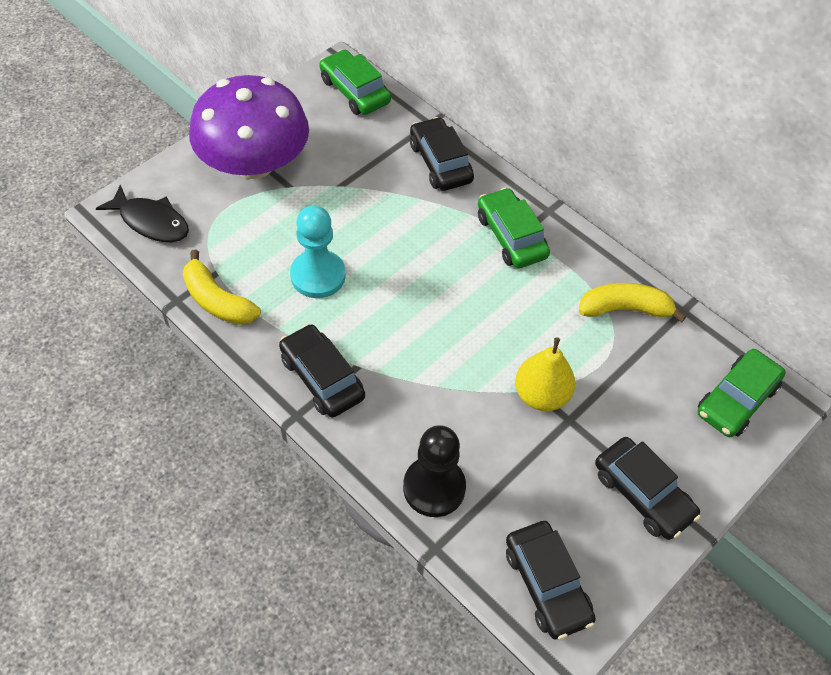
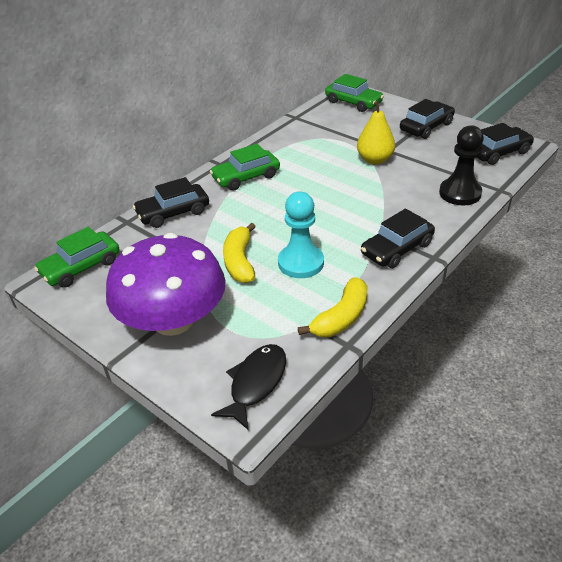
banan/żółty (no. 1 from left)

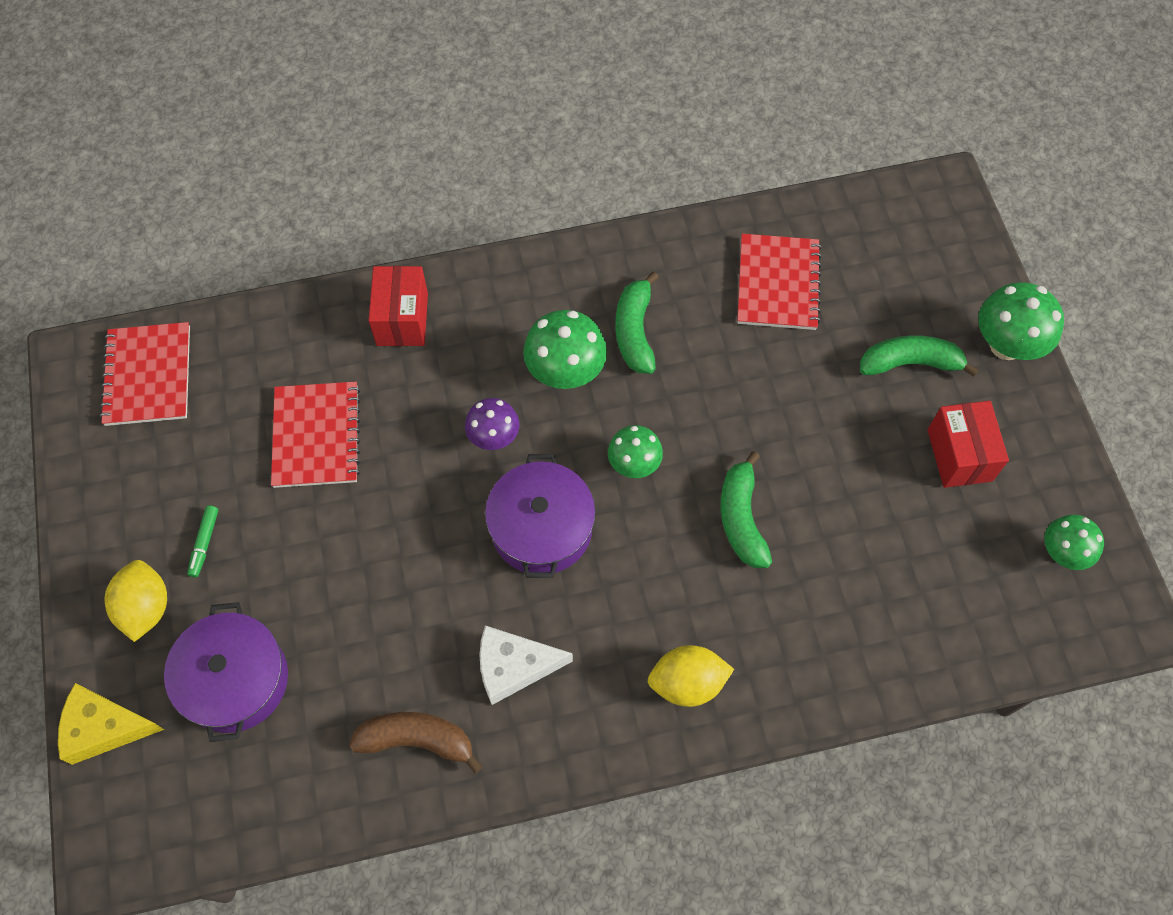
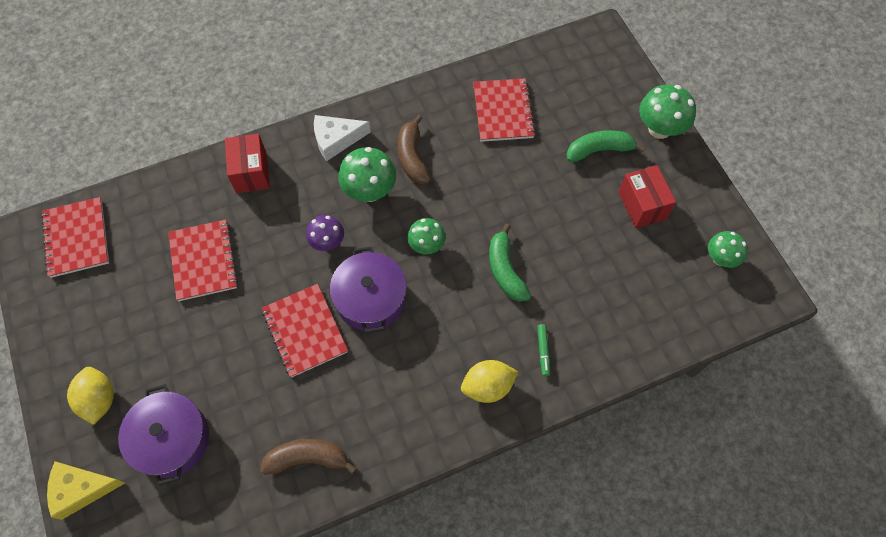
zeszyt/czerwony (no. 3 from left)
ser/biały
banan/brązowy (no. 2 from left)
flamaster/zielony

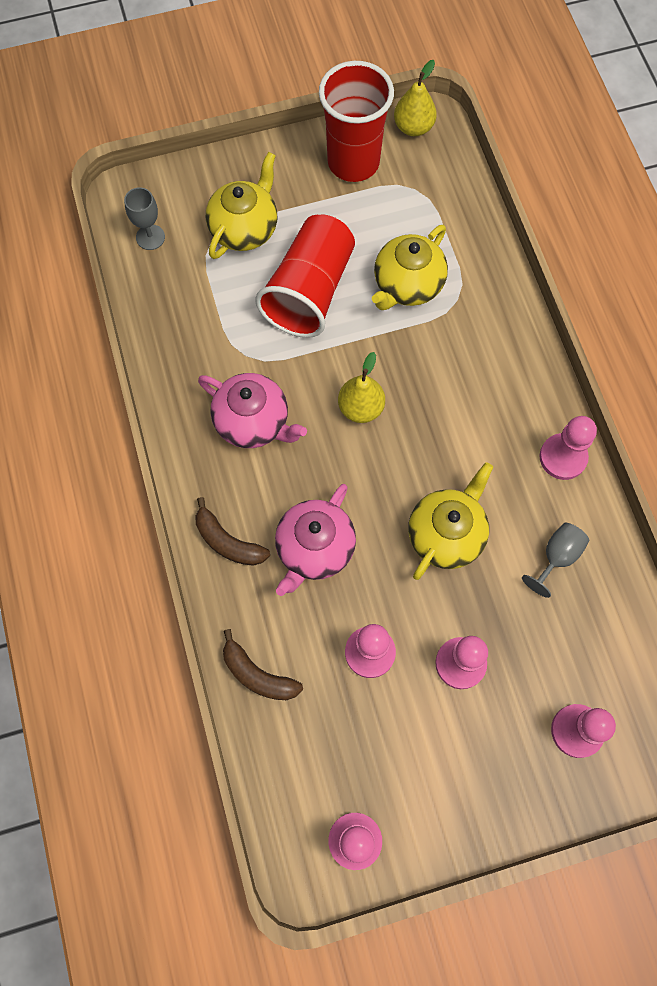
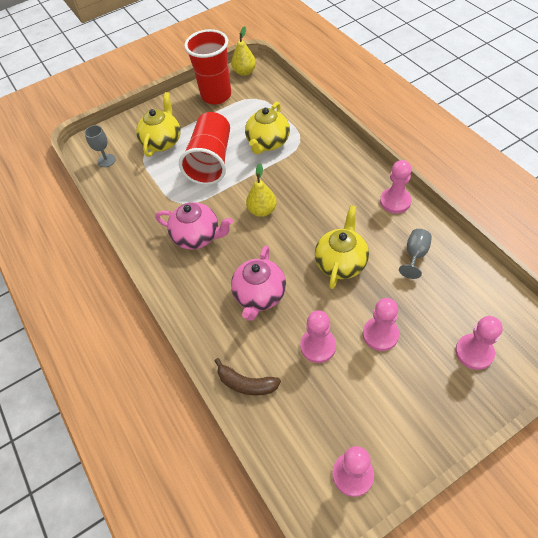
banan/brązowy (no. 1 from left in the first image)

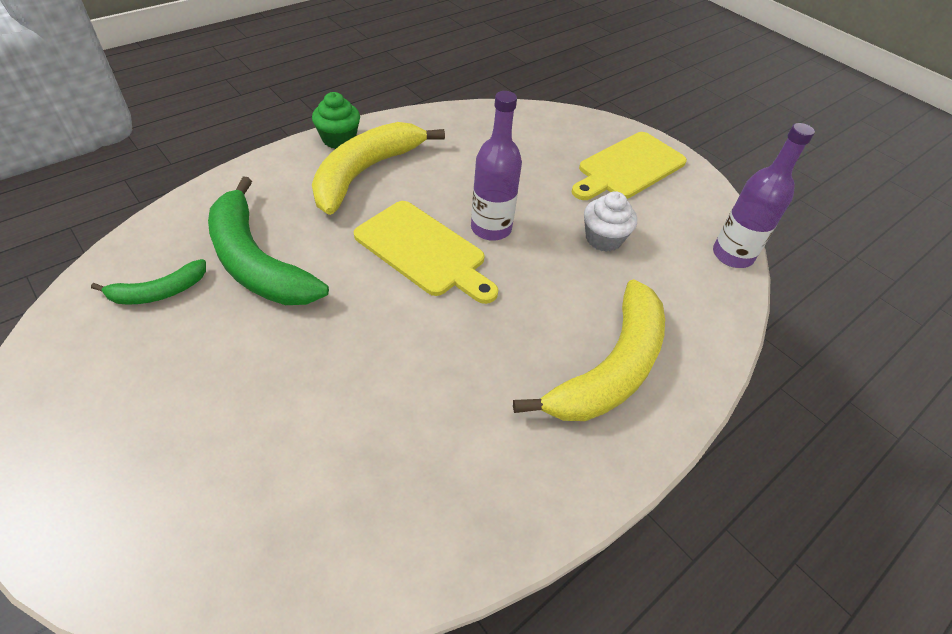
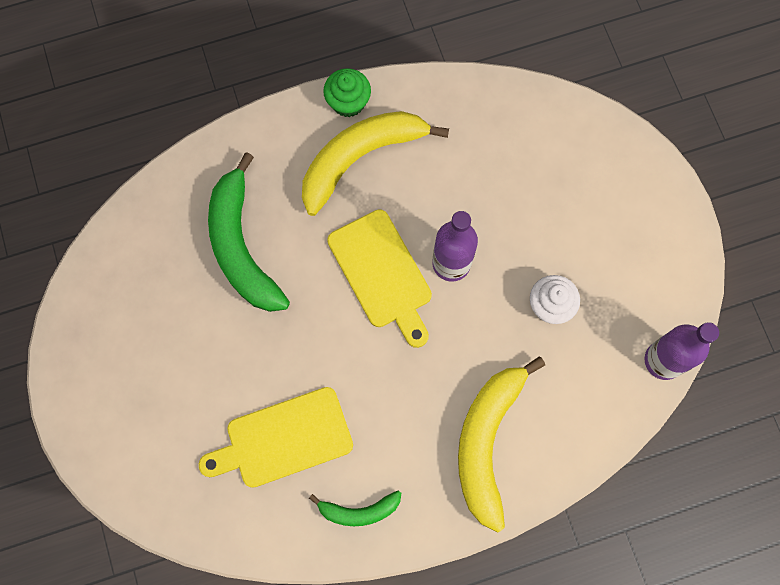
deska do krojenia/żółty (no. 1 from left)
banan/zielony (no. 2 from left)
banan/żółty (no. 2 from left)

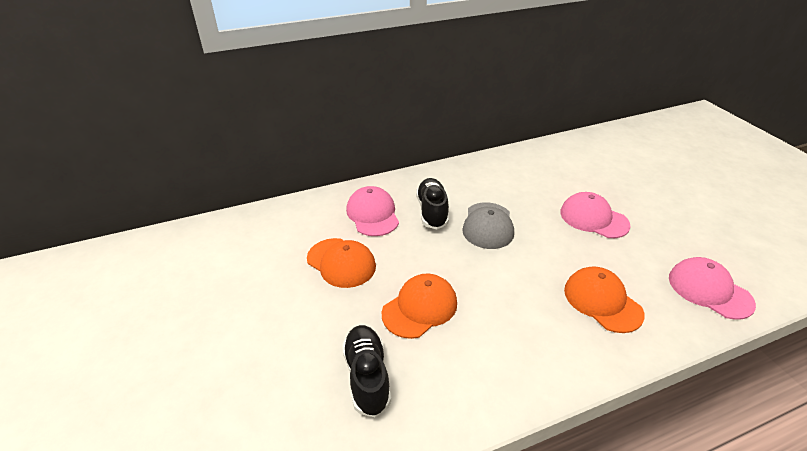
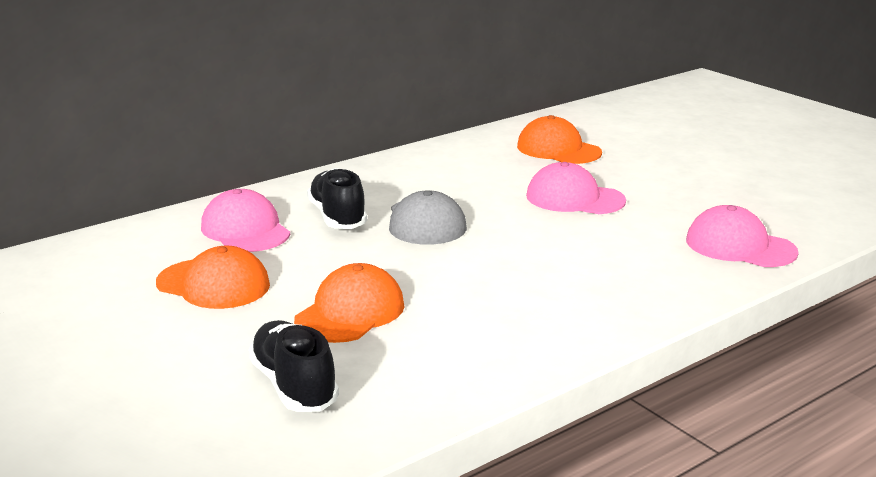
czapka/pomarańczowy (no. 3 from left)

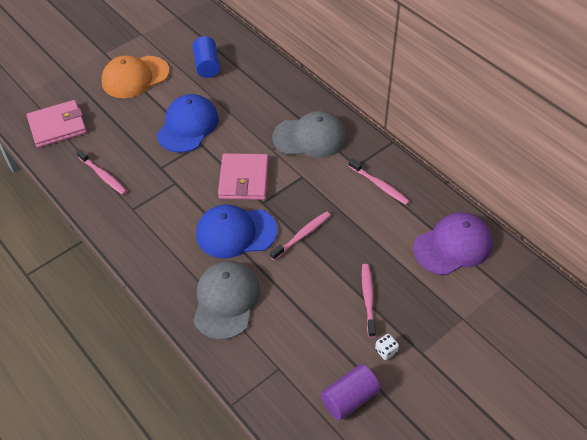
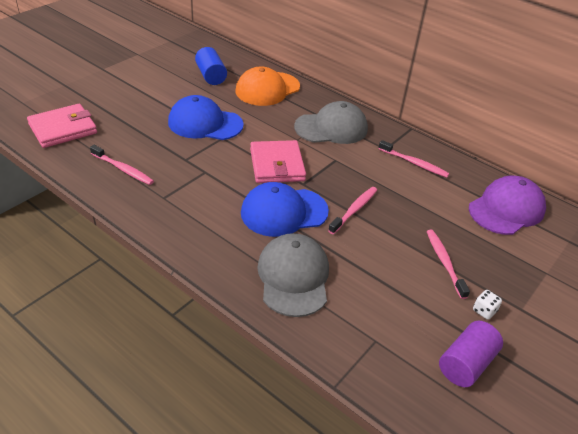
czapka/niebieski (no. 1 from left)
czapka/pomarańczowy

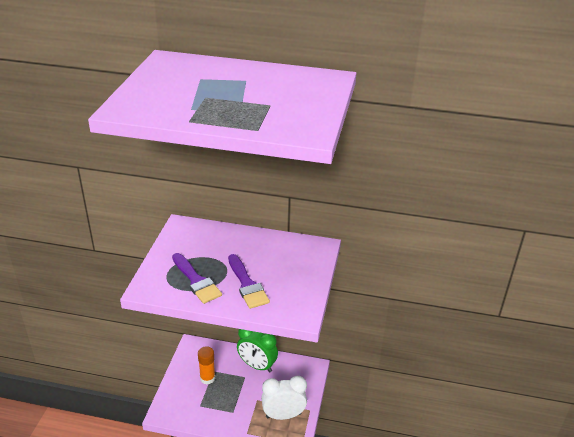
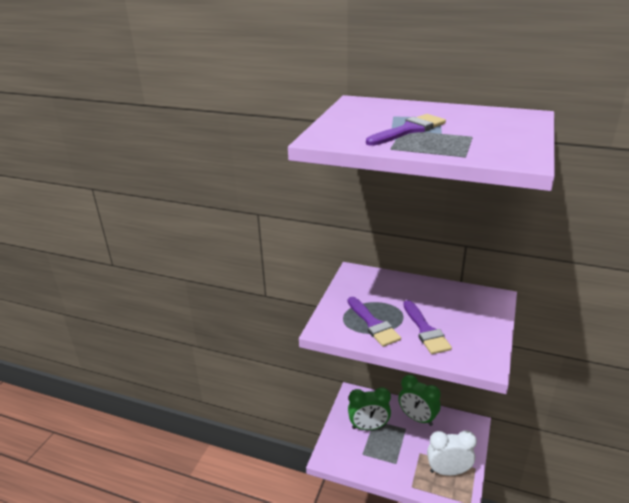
budzik/zielony (no. 1 from left)
pędzel/fioletowy (no. 2 from left)

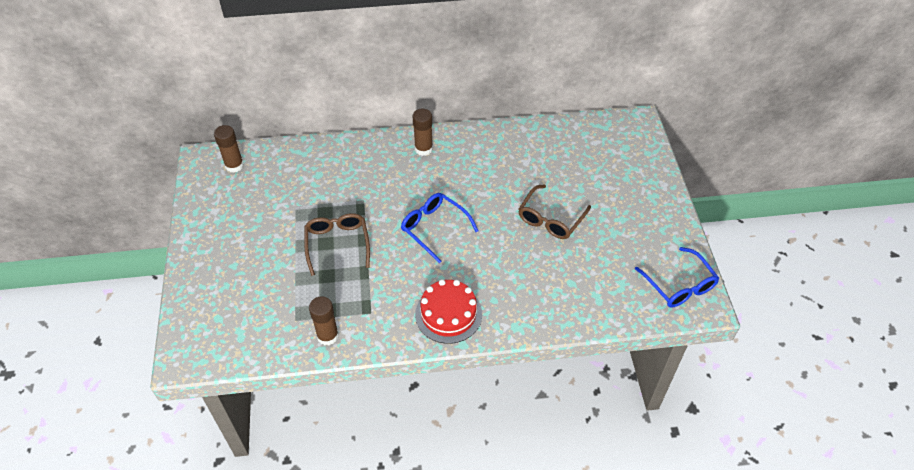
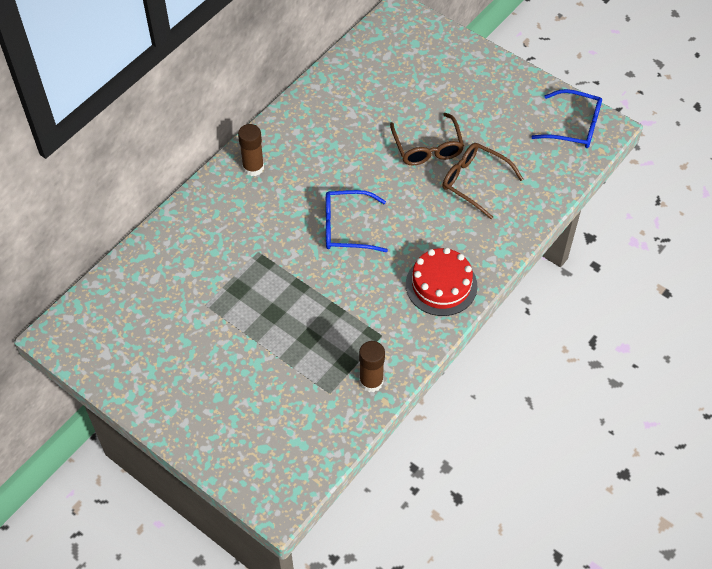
okulary/brązowy (no. 2 from left)
klej w sztyfcie/brązowy (no. 1 from left in the first image)

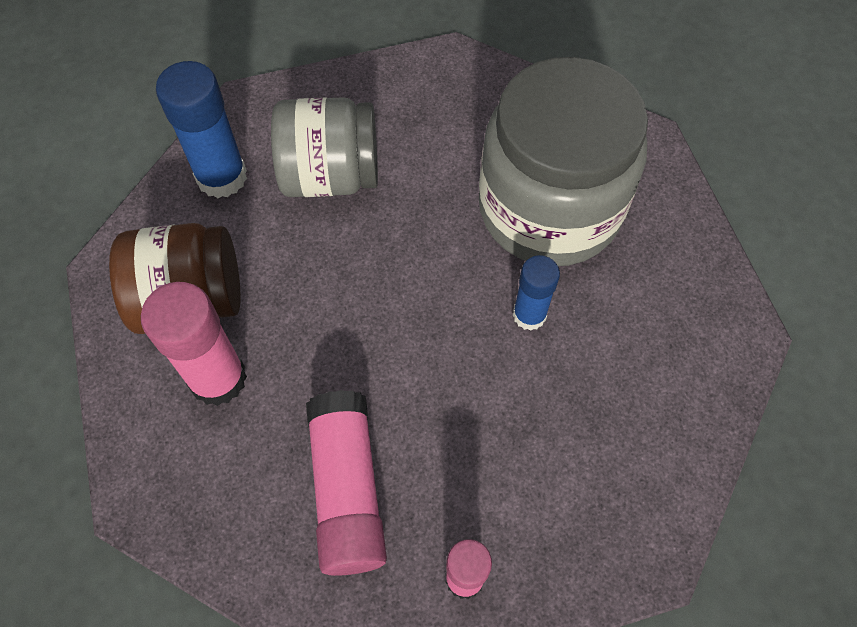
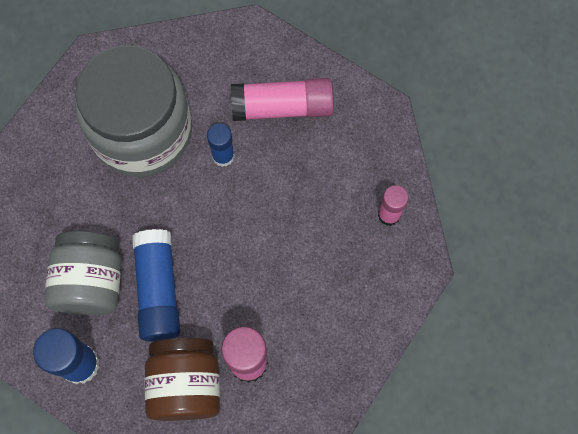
klej w sztyfcie/niebieski (no. 2 from left)
klej w sztyfcie/różowy (no. 2 from left)

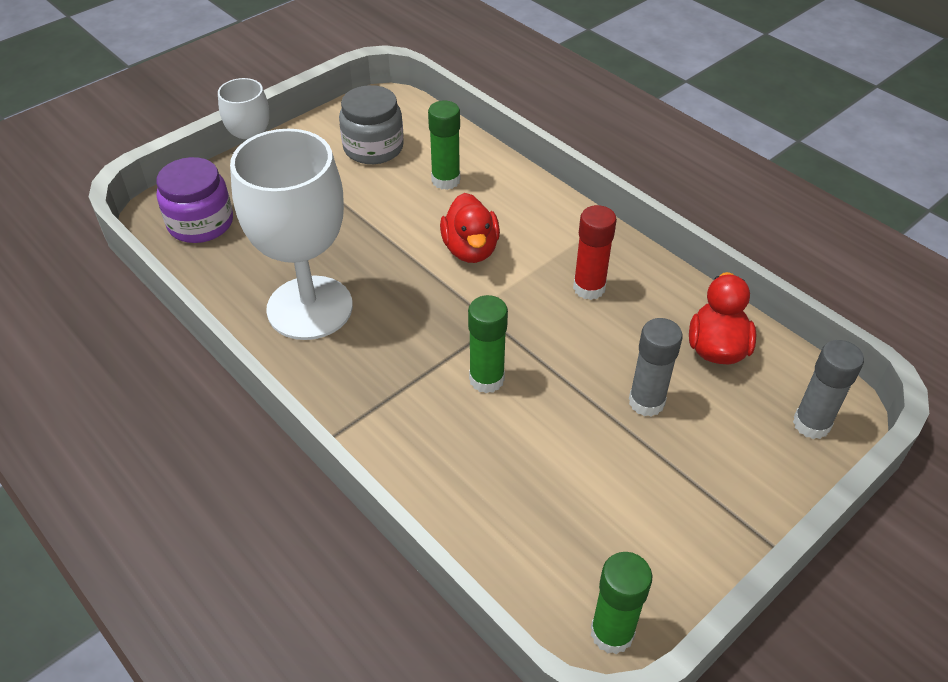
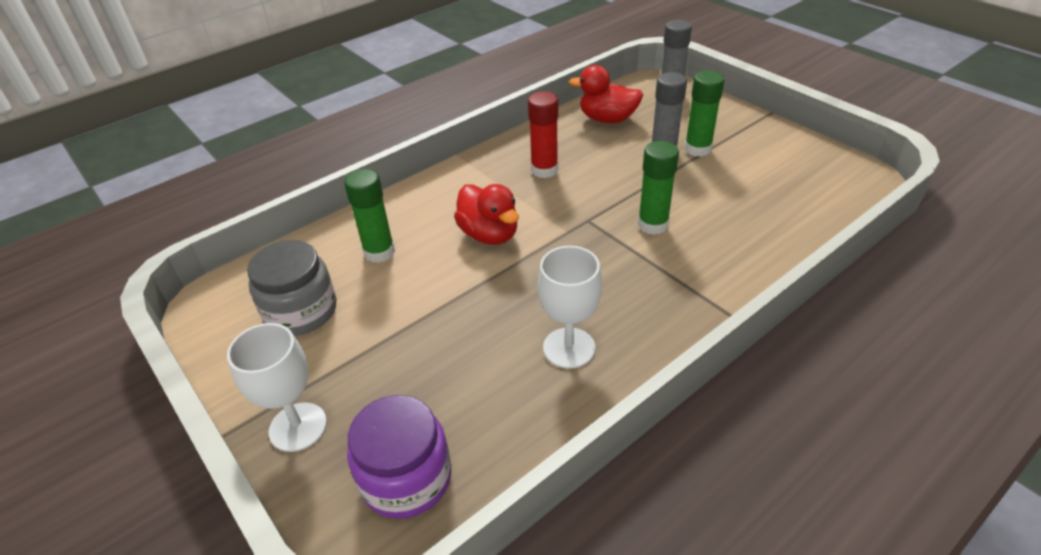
kaczka/czerwony (no. 1 from left)
kielich/biały (no. 2 from left)
klej w sztyfcie/zielony (no. 3 from left)

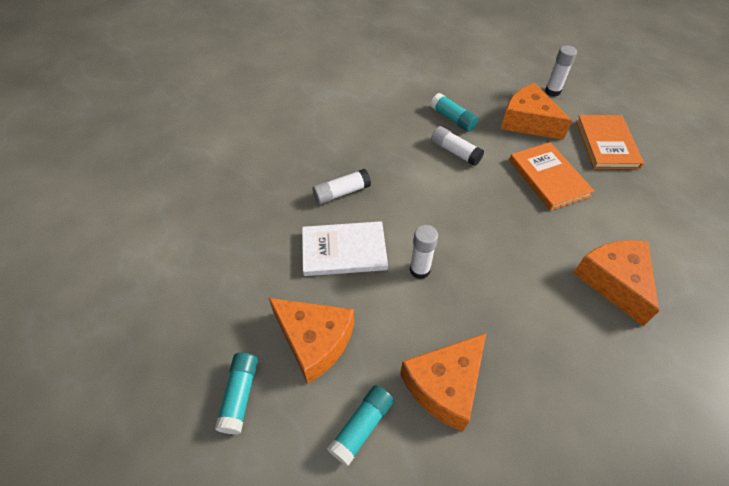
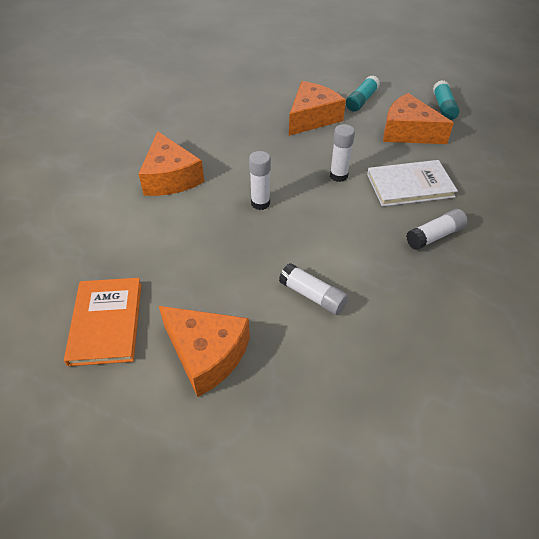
klej w sztyfcie/biały (no. 1 from left)
klej w sztyfcie/turkusowy (no. 3 from left in the first image)
książka/pomarańczowy (no. 1 from left in the first image)

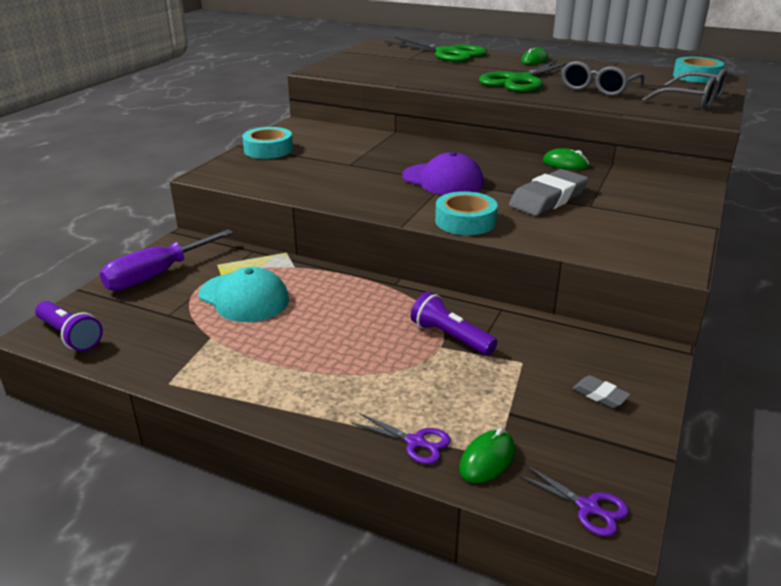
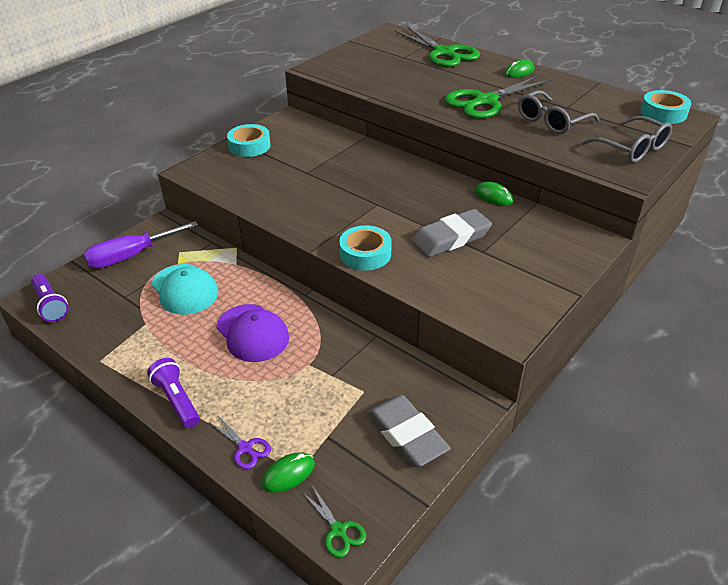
latarka/fioletowy (no. 2 from left)
czapka/fioletowy
nożyczki/zielony (no. 1 from left)
gumka do mazania/szary (no. 1 from left)

